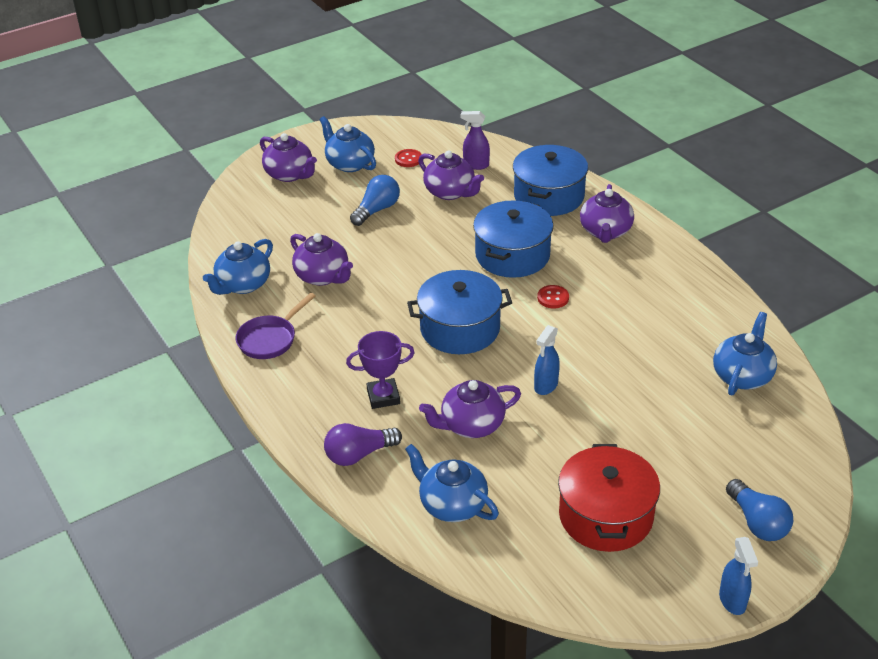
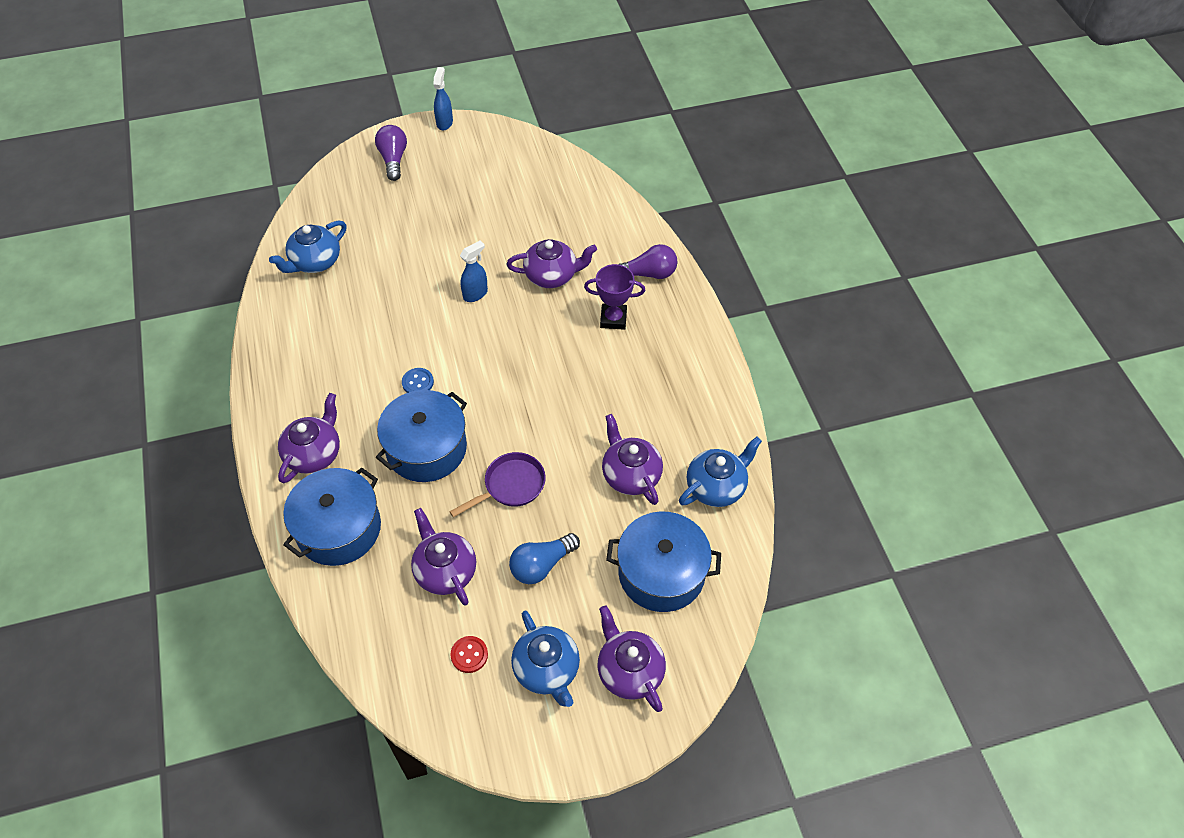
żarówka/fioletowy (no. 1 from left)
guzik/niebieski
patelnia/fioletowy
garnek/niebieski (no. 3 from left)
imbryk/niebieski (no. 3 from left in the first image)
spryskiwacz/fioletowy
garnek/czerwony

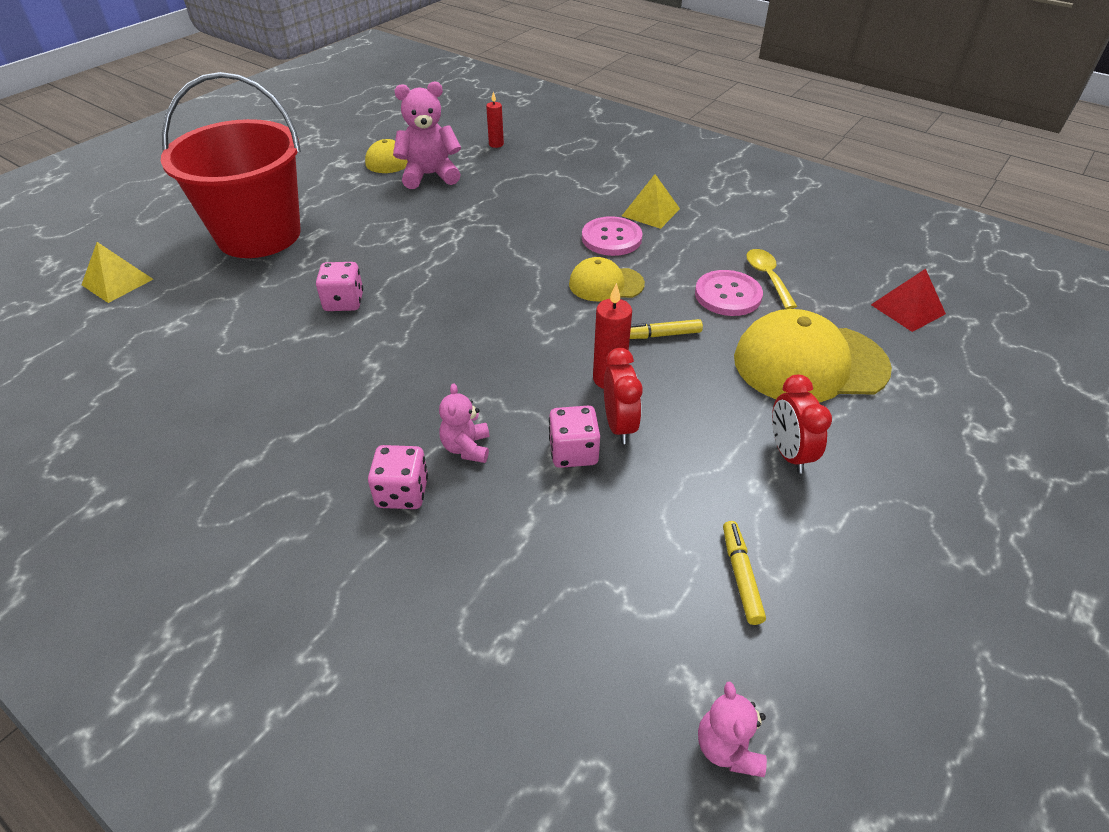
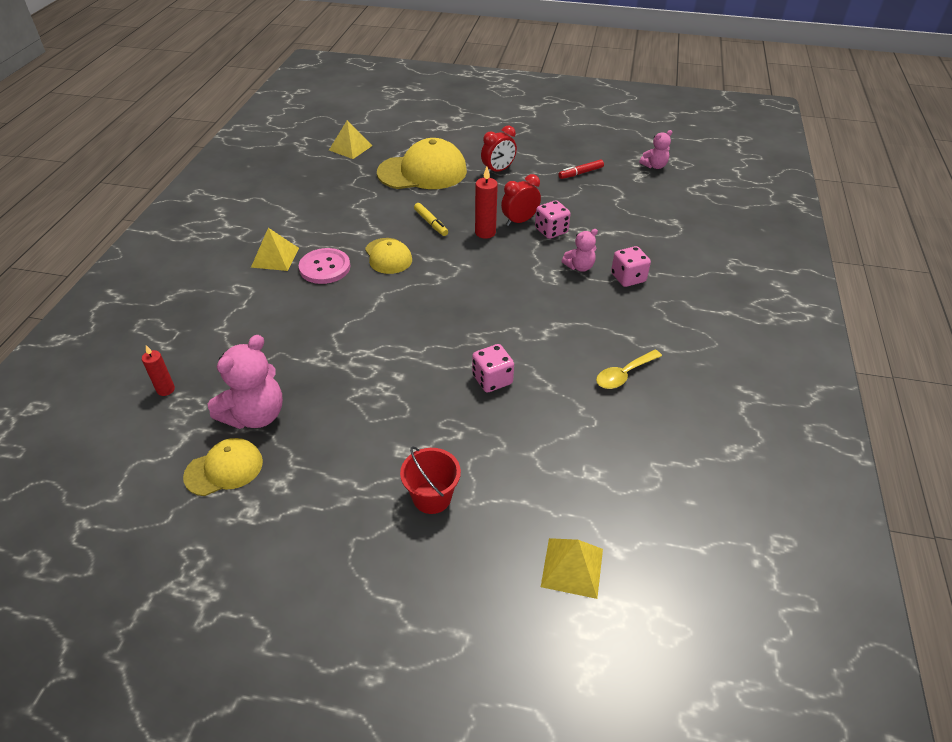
miś/różowy (no. 1 from left)
piramida/żółty (no. 2 from left)
czapka/żółty (no. 3 from left)
wiadro/czerwony
flamaster/czerwony
łyżka/żółty
guzik/różowy (no. 2 from left in the first image)

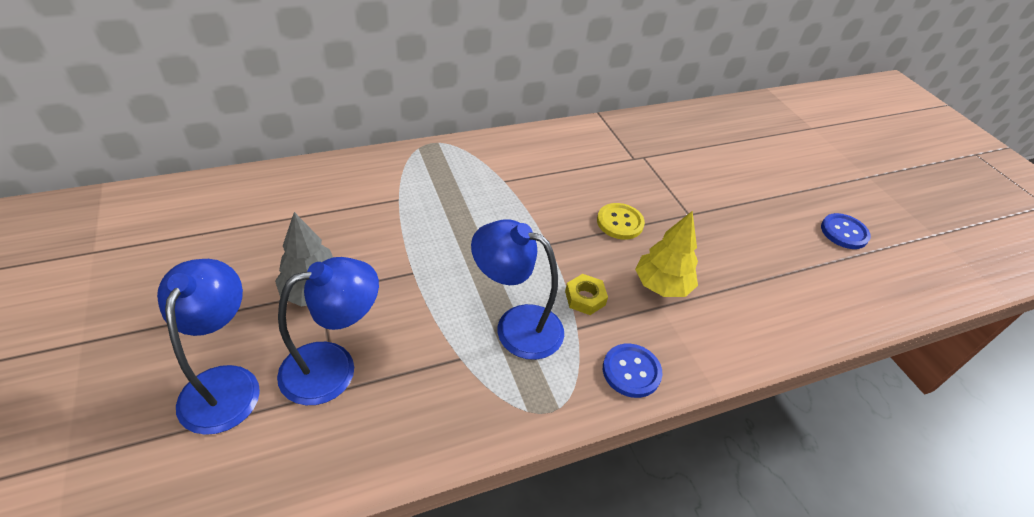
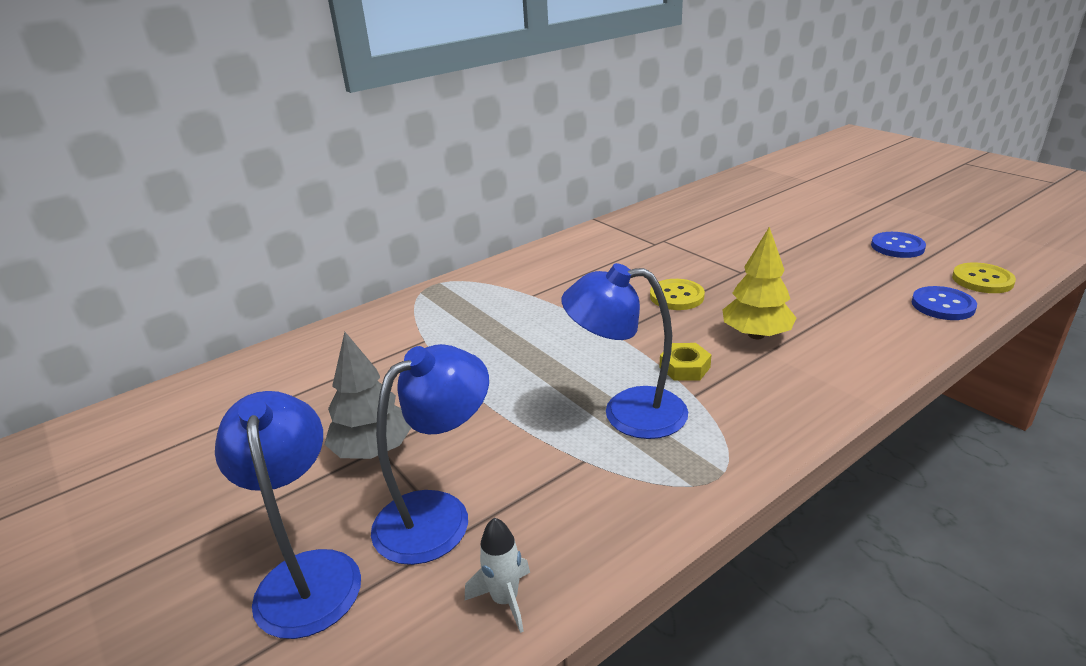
rakieta/biały
guzik/niebieski (no. 2 from left)
guzik/żółty (no. 2 from left)

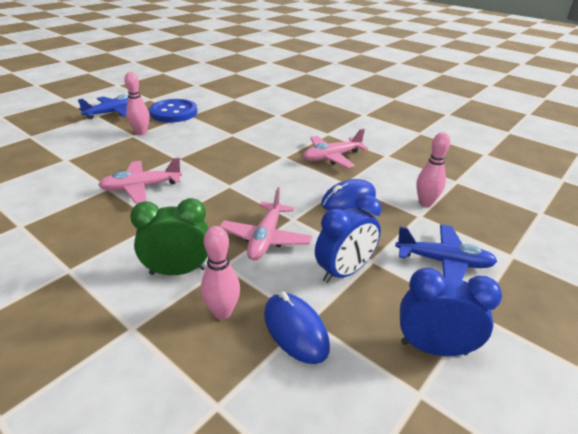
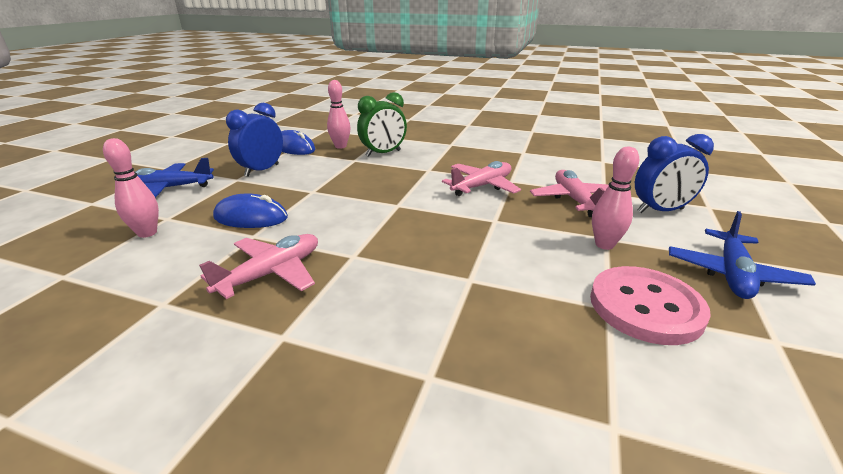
myszka/niebieski (no. 1 from left)
samolot/różowy (no. 3 from left)
guzik/różowy
budzik/niebieski (no. 2 from left)

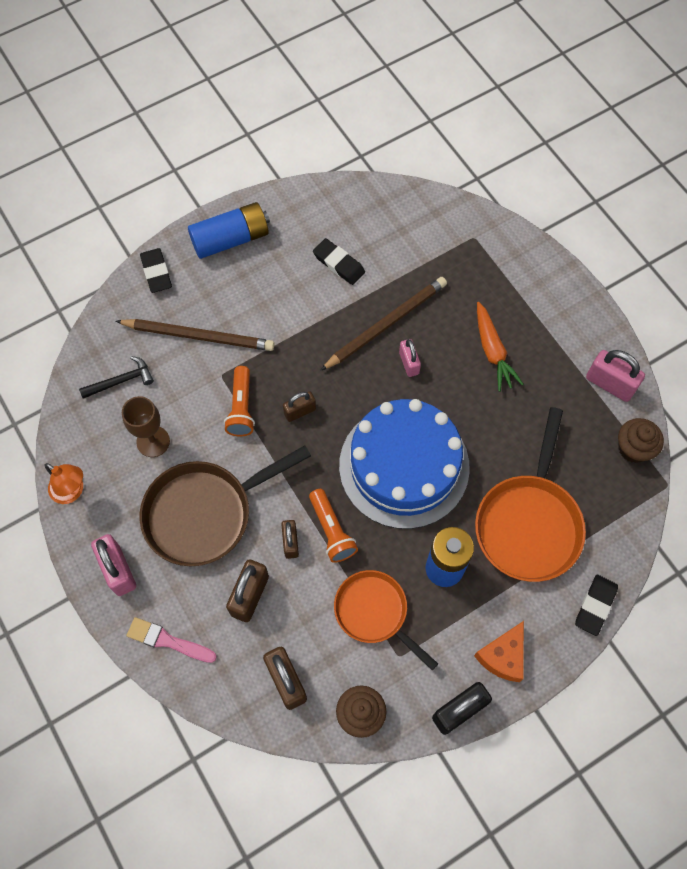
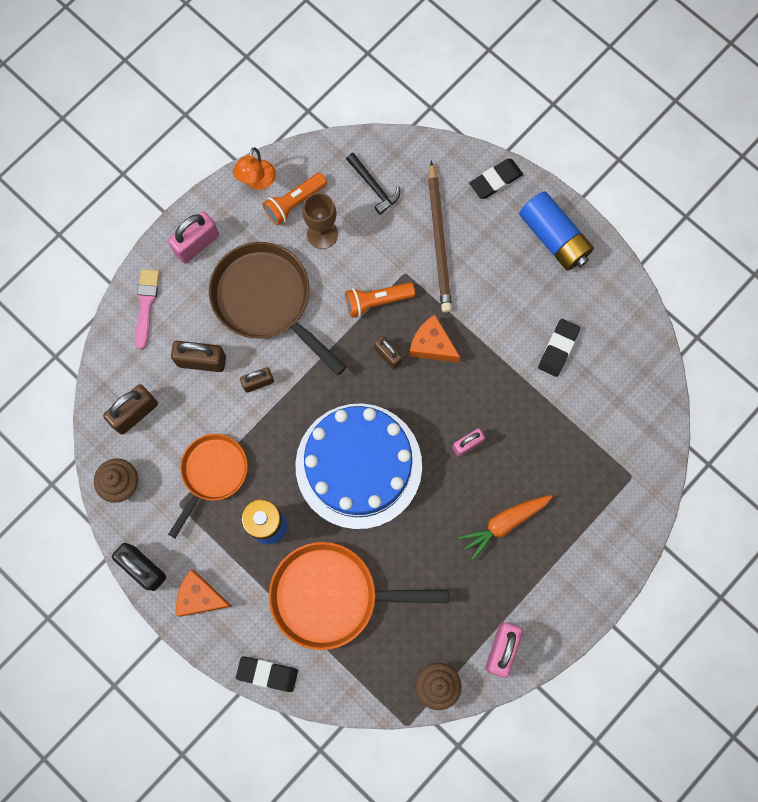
latarka/pomarańczowy (no. 1 from left)
ser/pomarańczowy (no. 2 from left)
ołówek/brązowy (no. 2 from left in the first image)

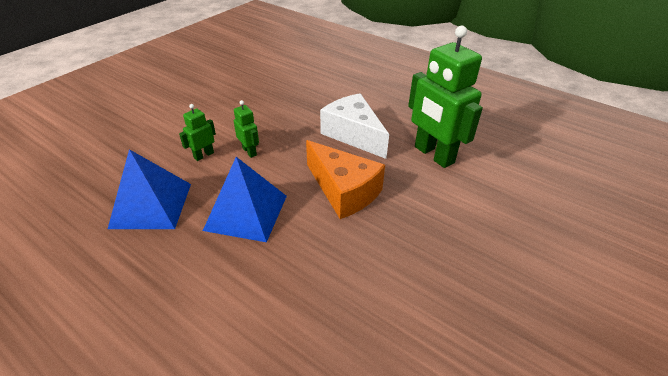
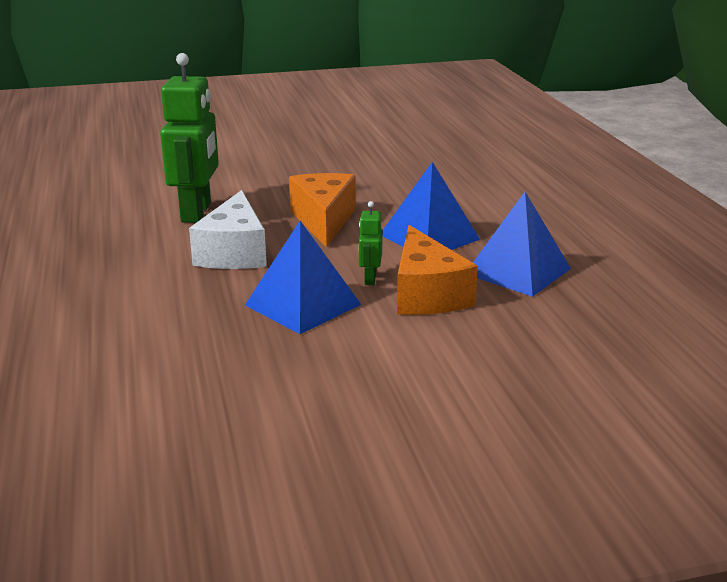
piramida/niebieski (no. 1 from left)
ser/pomarańczowy (no. 2 from left)

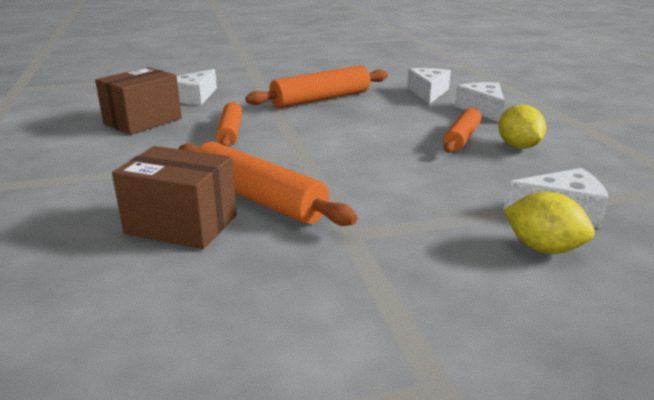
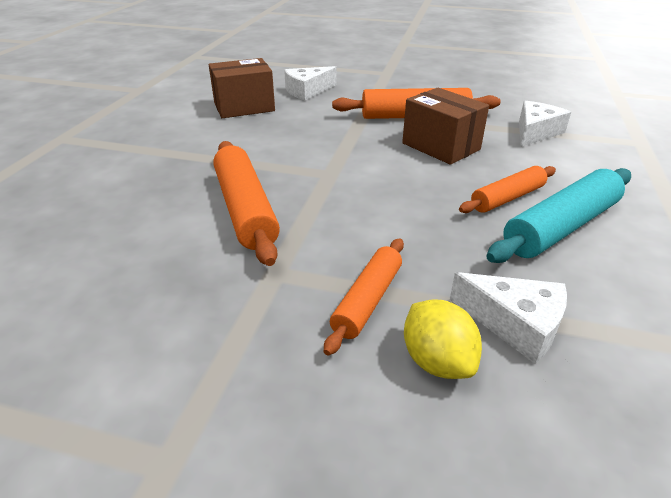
wałek do ciasta/pomarańczowy (no. 2 from left)
pudełko/brązowy (no. 2 from left)
wałek do ciasta/turkusowy
ser/biały (no. 3 from left in the first image)

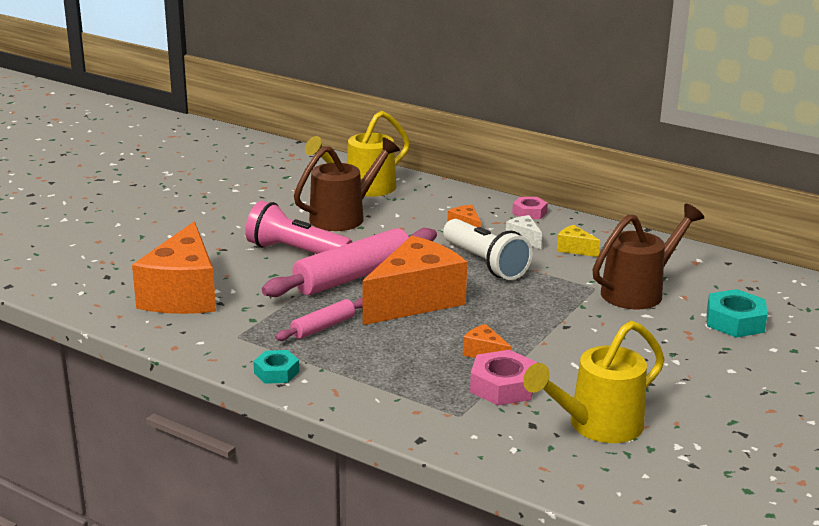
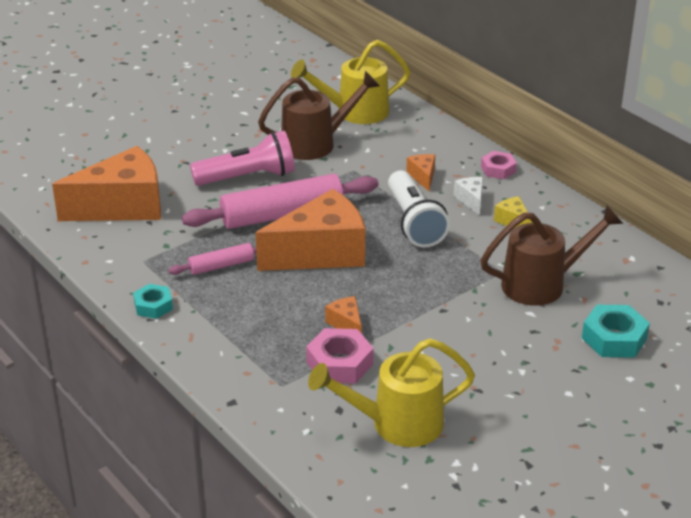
ser/pomarańczowy (no. 1 from left)
latarka/różowy

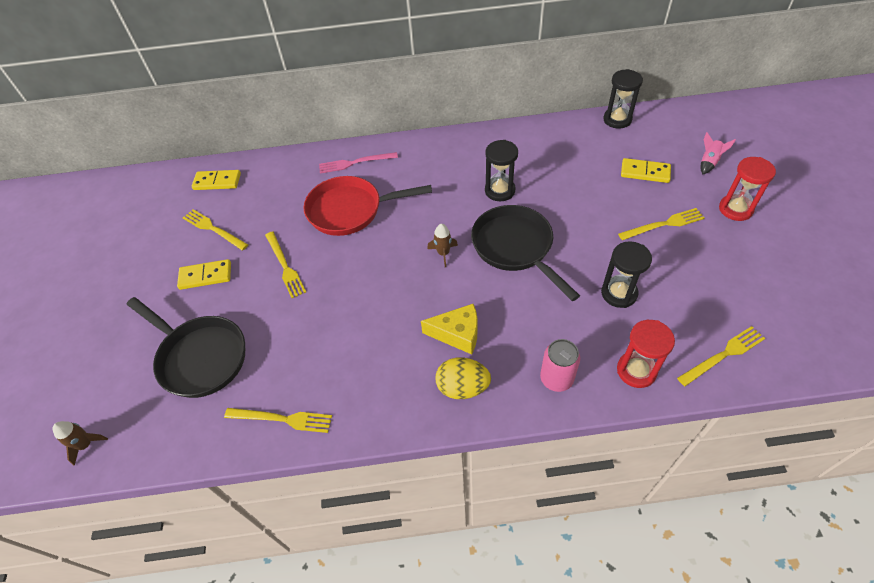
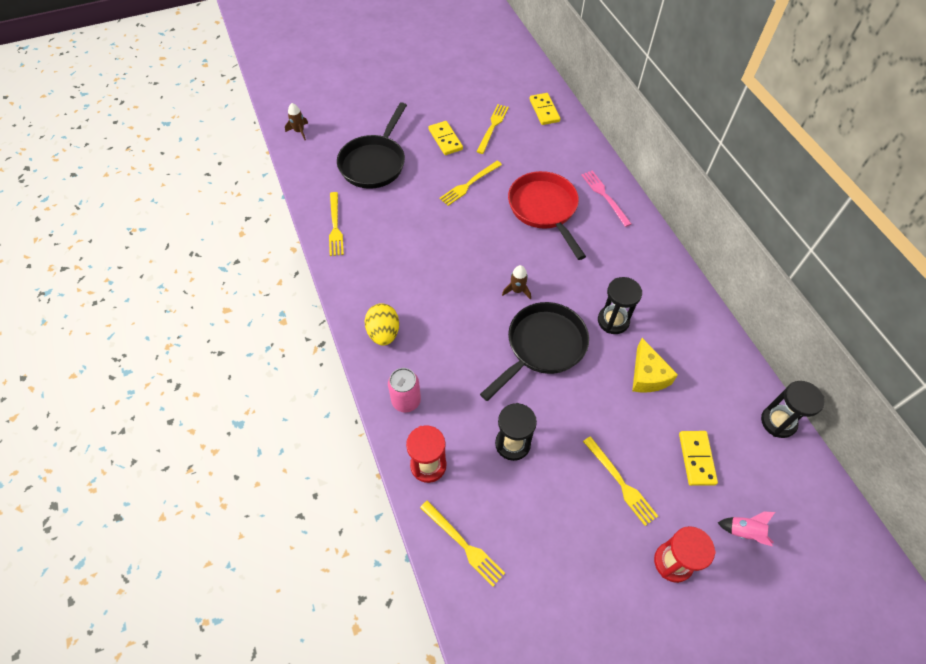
ser/żółty

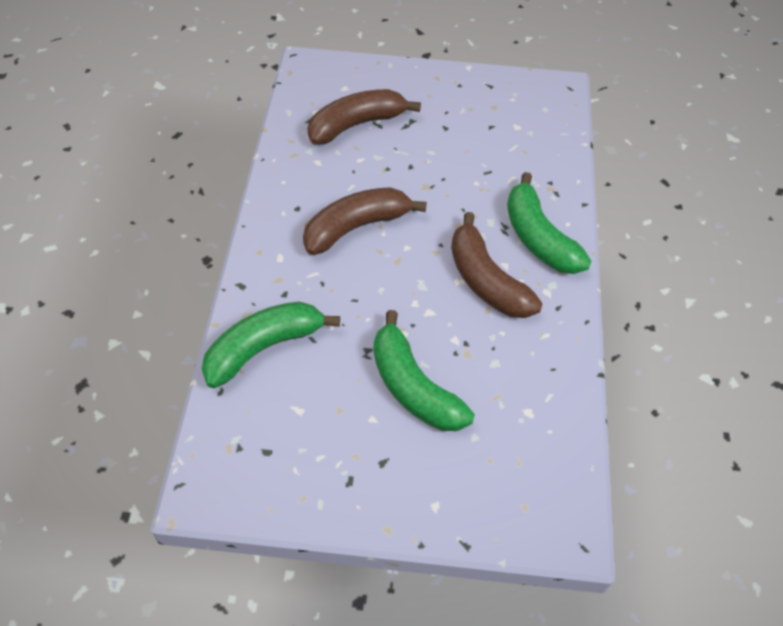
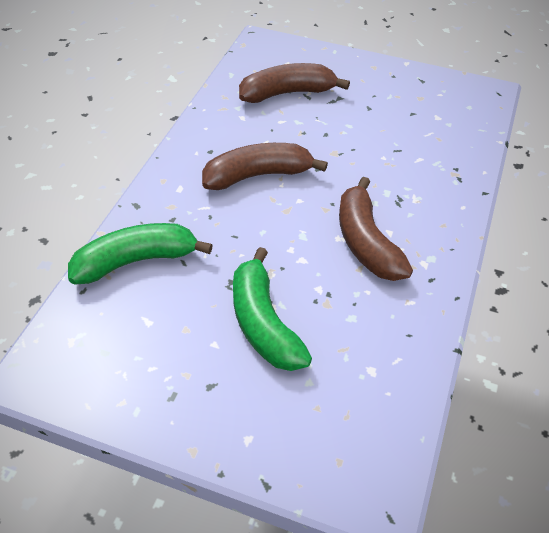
banan/zielony (no. 3 from left in the first image)

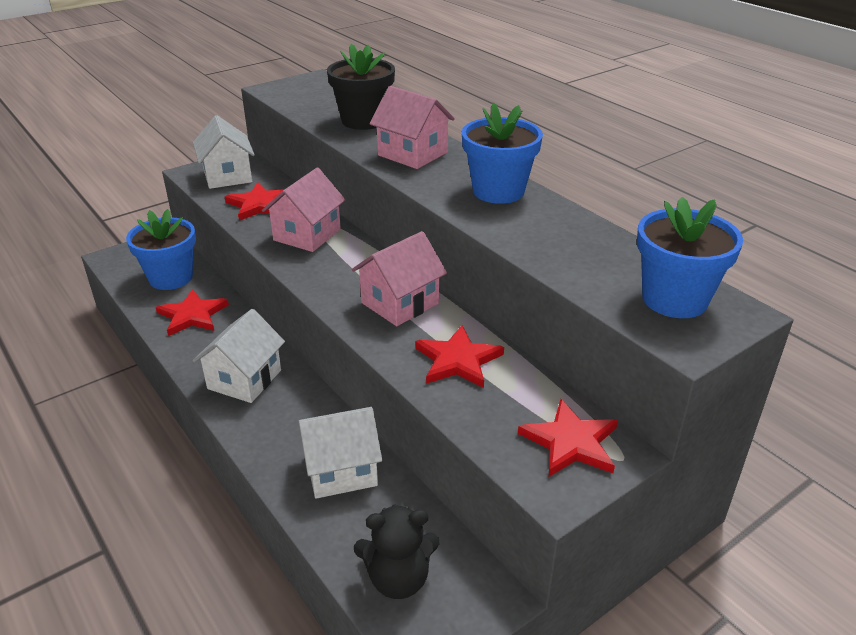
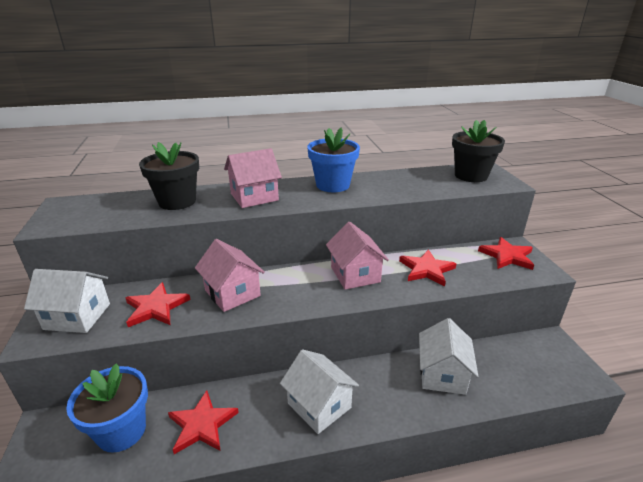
doniczka/czarny (no. 2 from left)
miś/czarny

